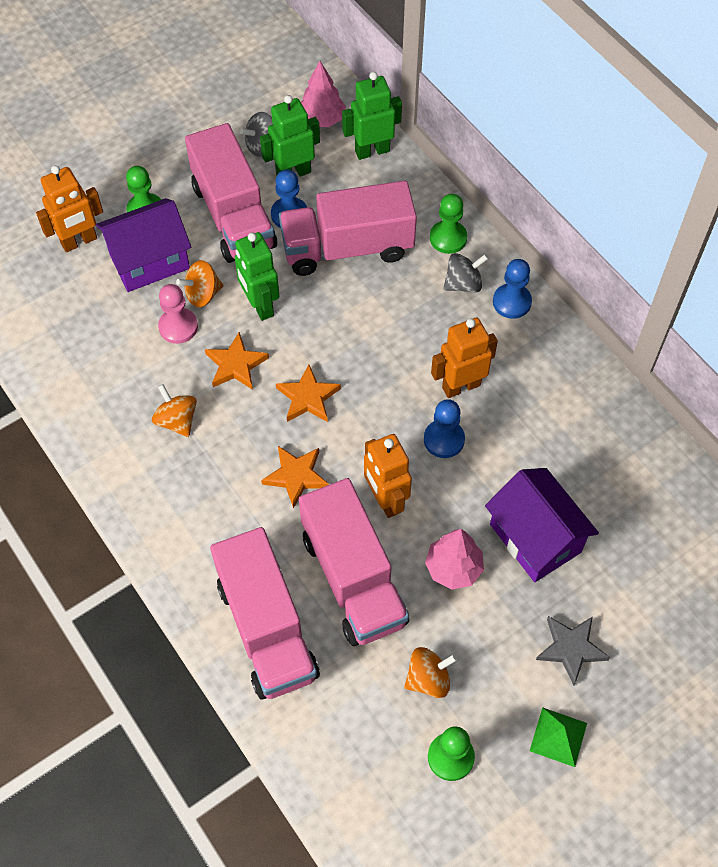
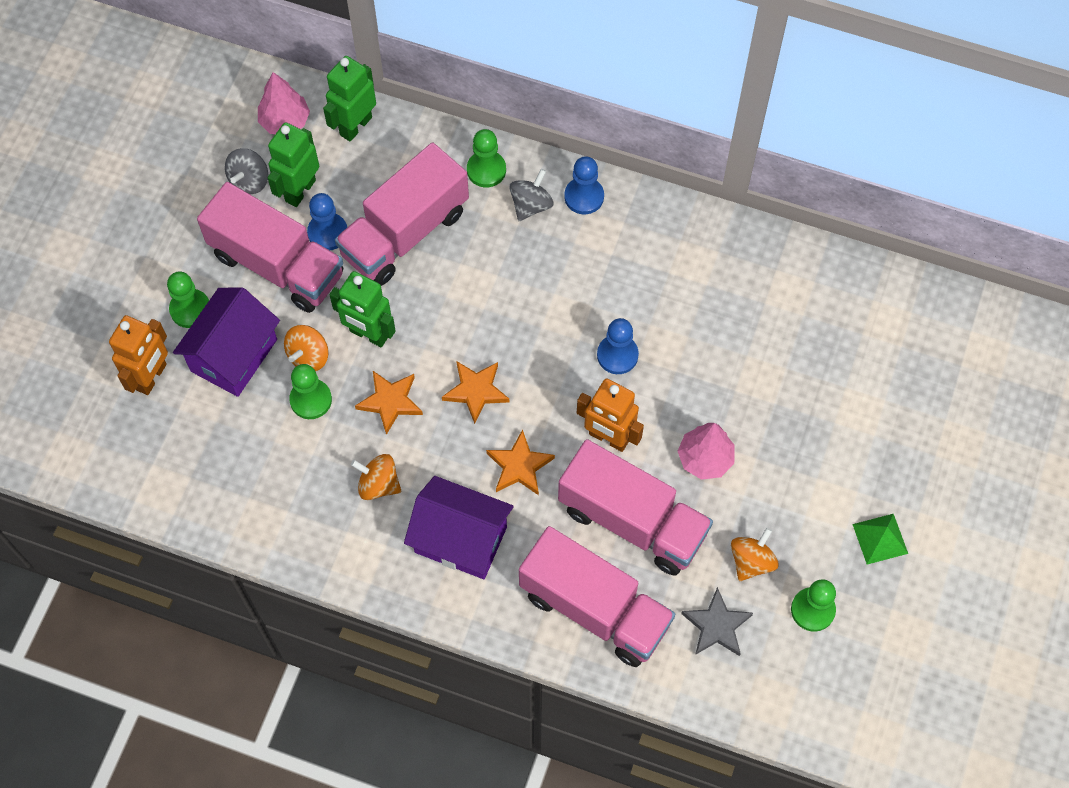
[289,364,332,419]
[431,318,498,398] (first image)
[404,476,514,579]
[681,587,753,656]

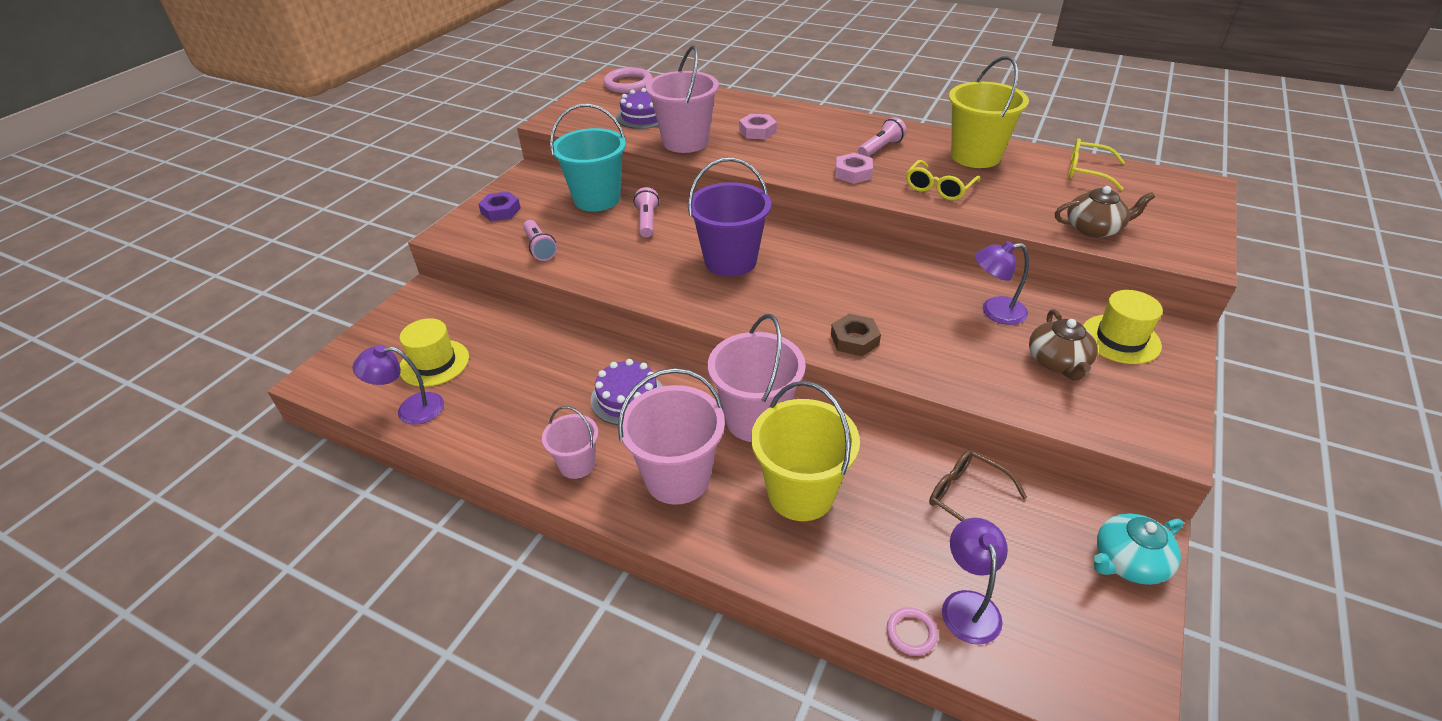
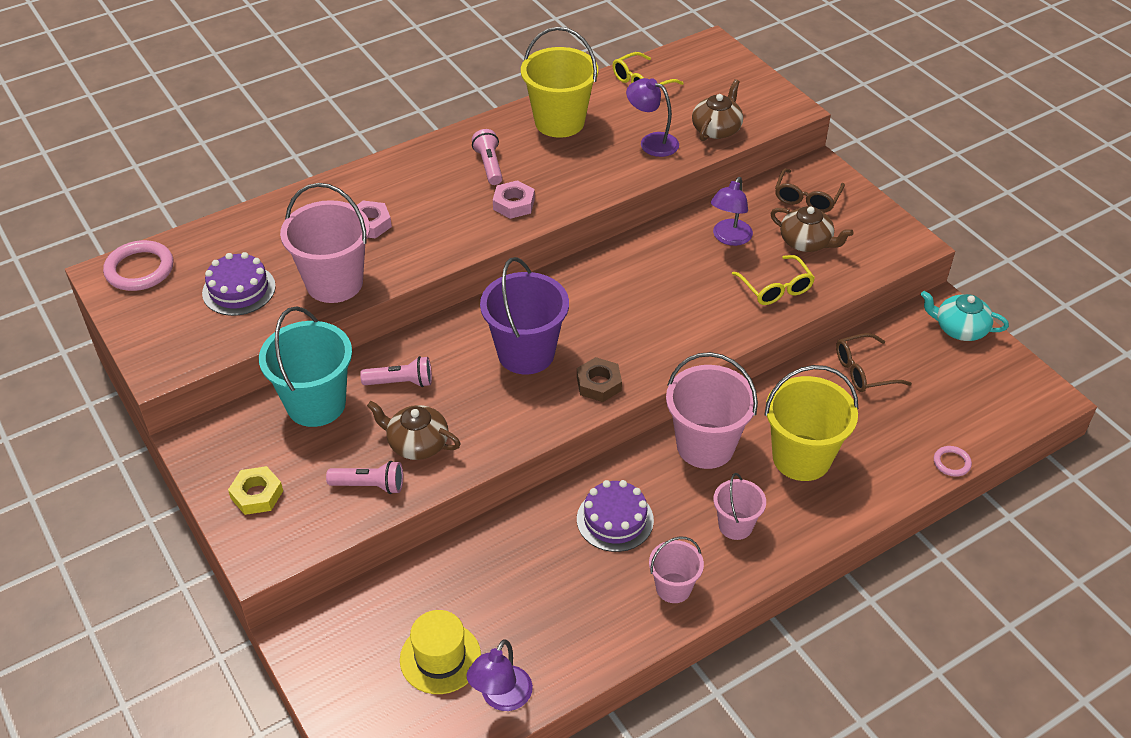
[732,255,815,305]
[360,356,432,387]
[228,466,283,515]
[775,169,845,212]
[577,357,622,402]
[713,473,766,540]
[921,291,1009,341]
[626,78,679,157]
[367,401,461,460]

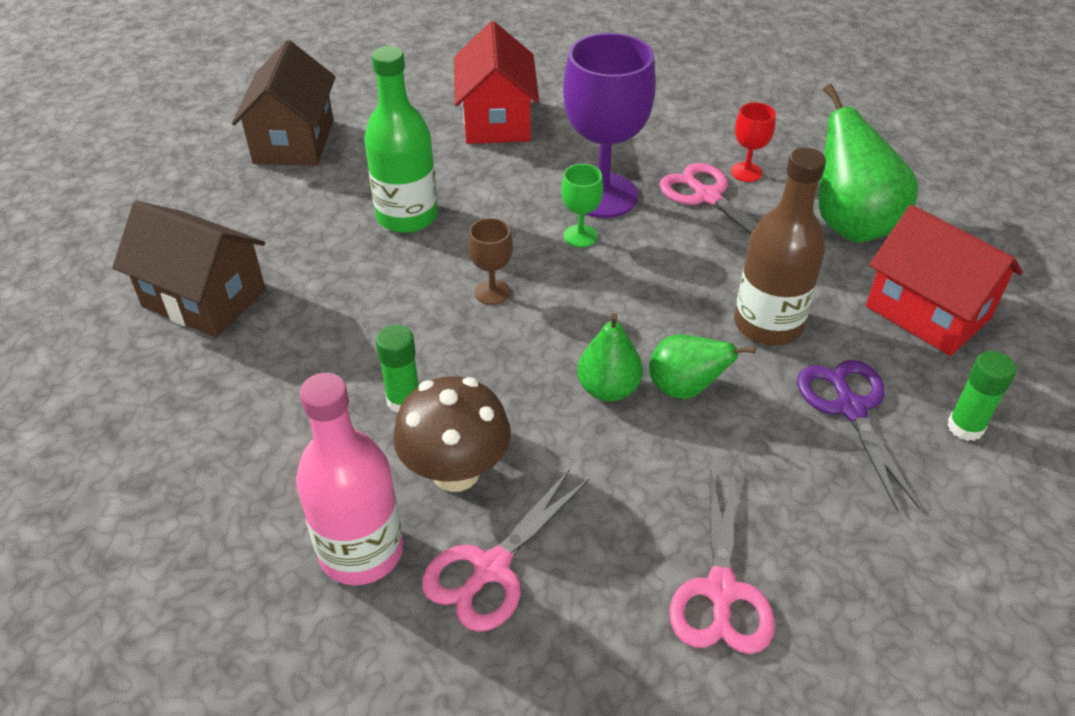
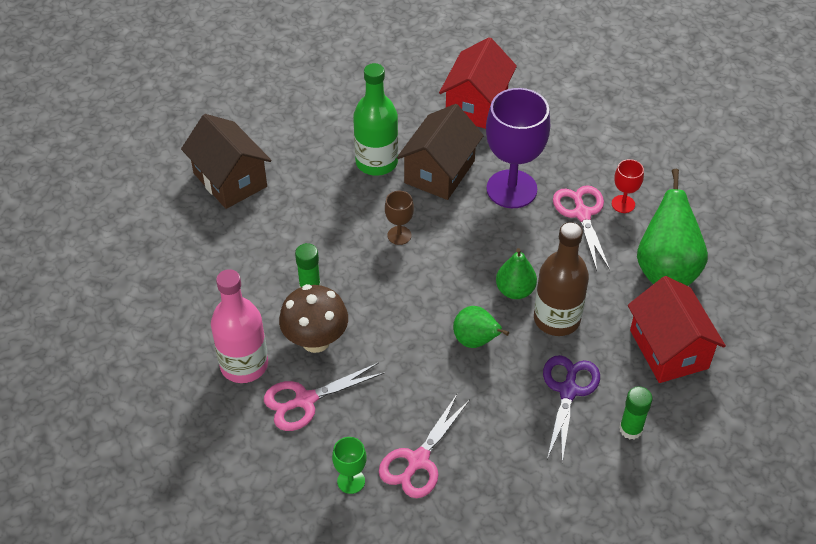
[397,104,484,200]
[332,437,367,494]
[496,248,537,299]

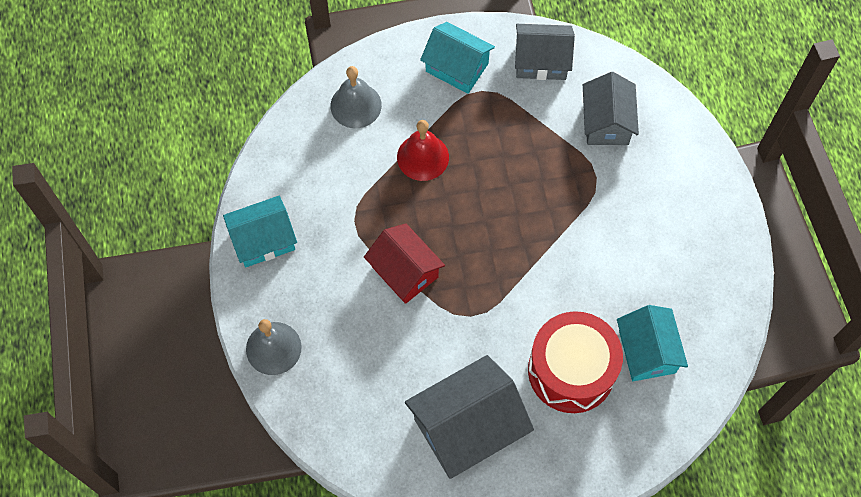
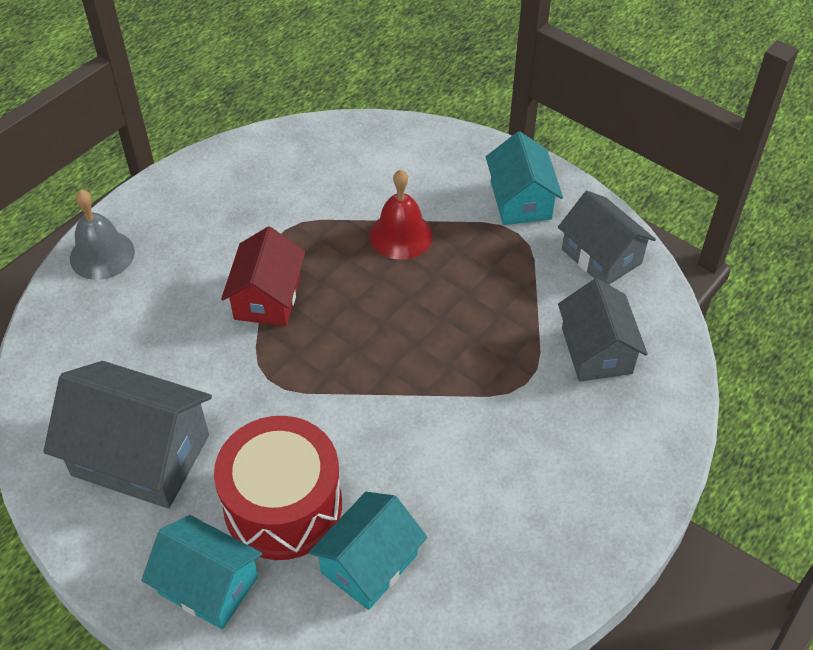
[330,66,382,128] (first image)
[558,278,648,382]
[141,515,262,629]

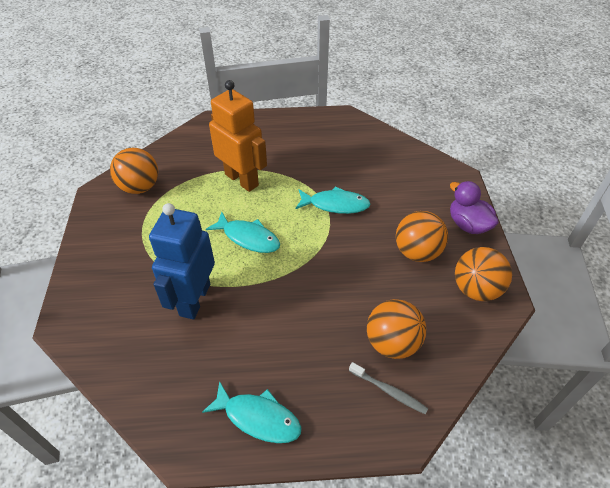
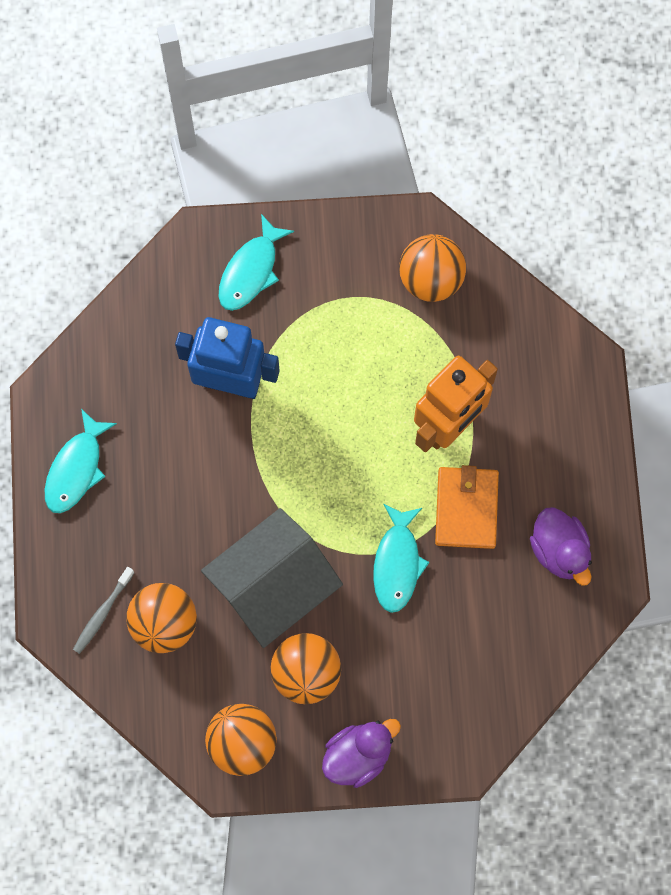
[218,214,294,311]
[435,465,499,549]
[530,507,592,586]
[201,508,343,648]

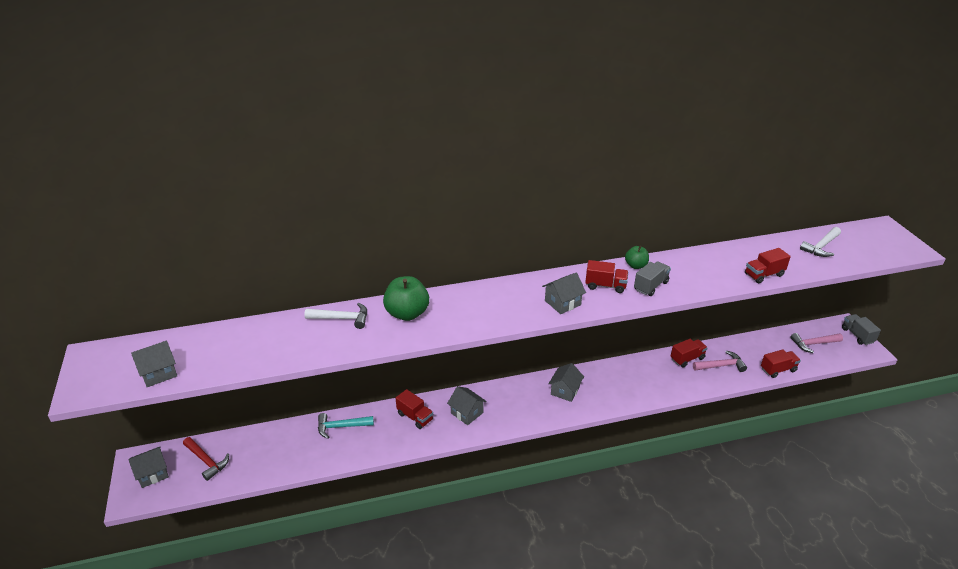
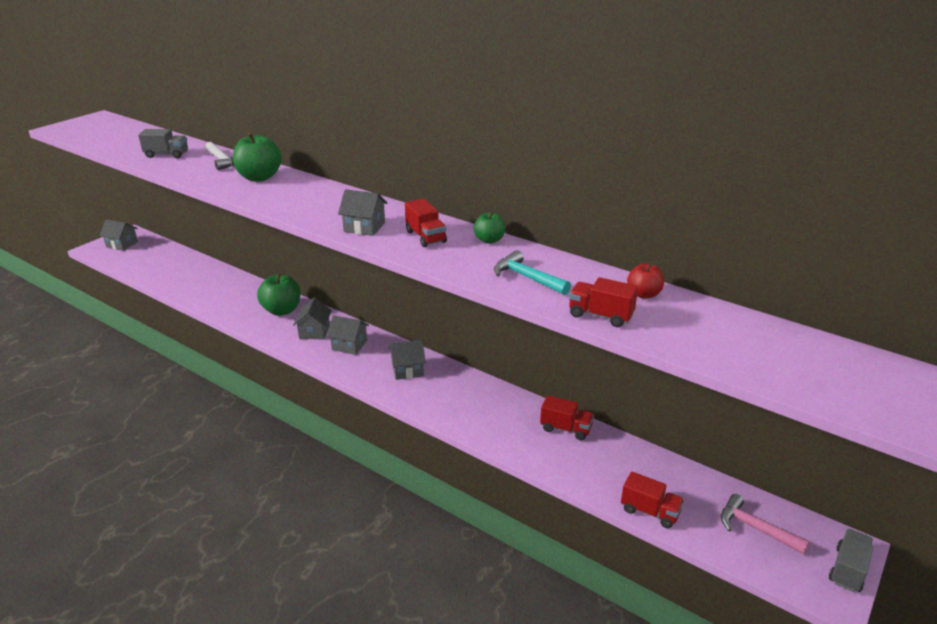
[800,227,841,257] (first image)
[138,129,188,158]
[327,315,369,355]
[693,351,747,372] (first image)
[257,273,301,316]
[494,250,571,295]
[183,437,229,481] (first image)
[627,263,664,299]

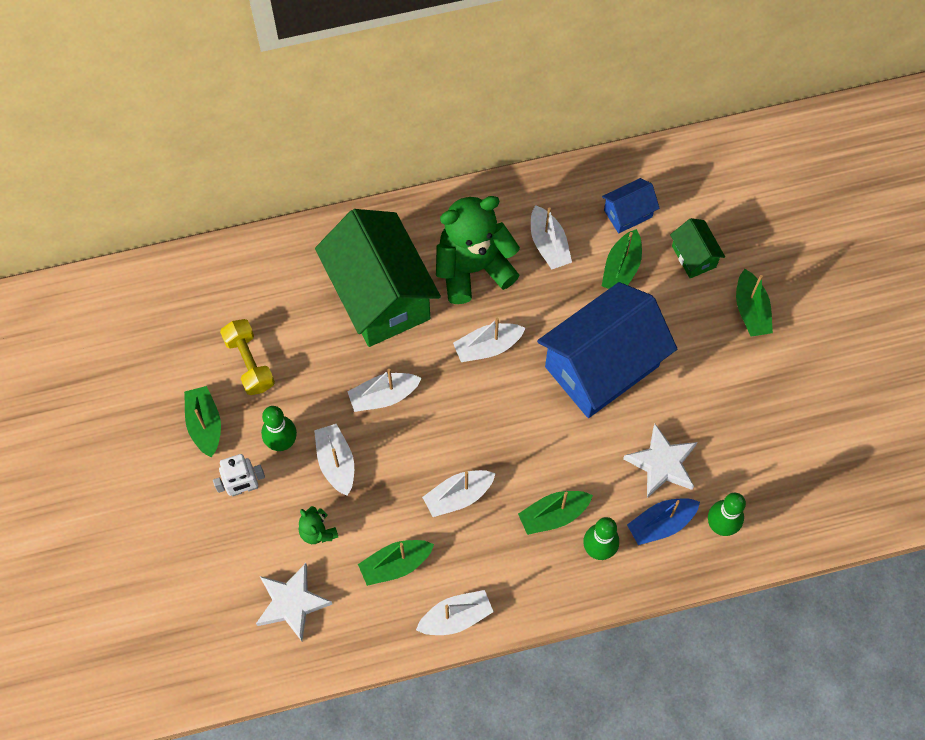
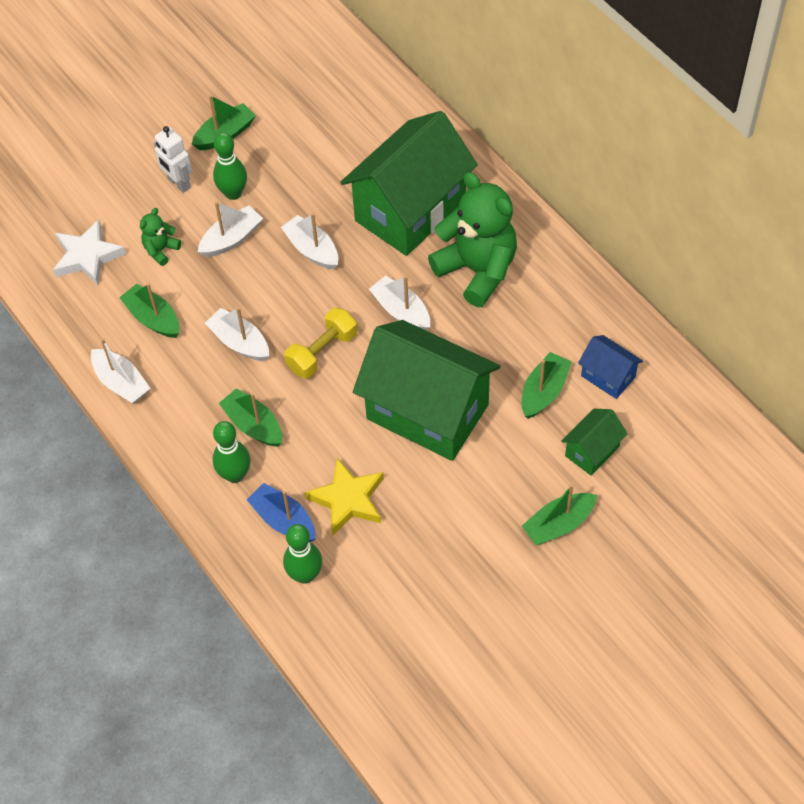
[531,205,572,269] (first image)
[522,352,572,419]
[353,320,500,461]
[284,308,357,379]
[305,458,384,536]

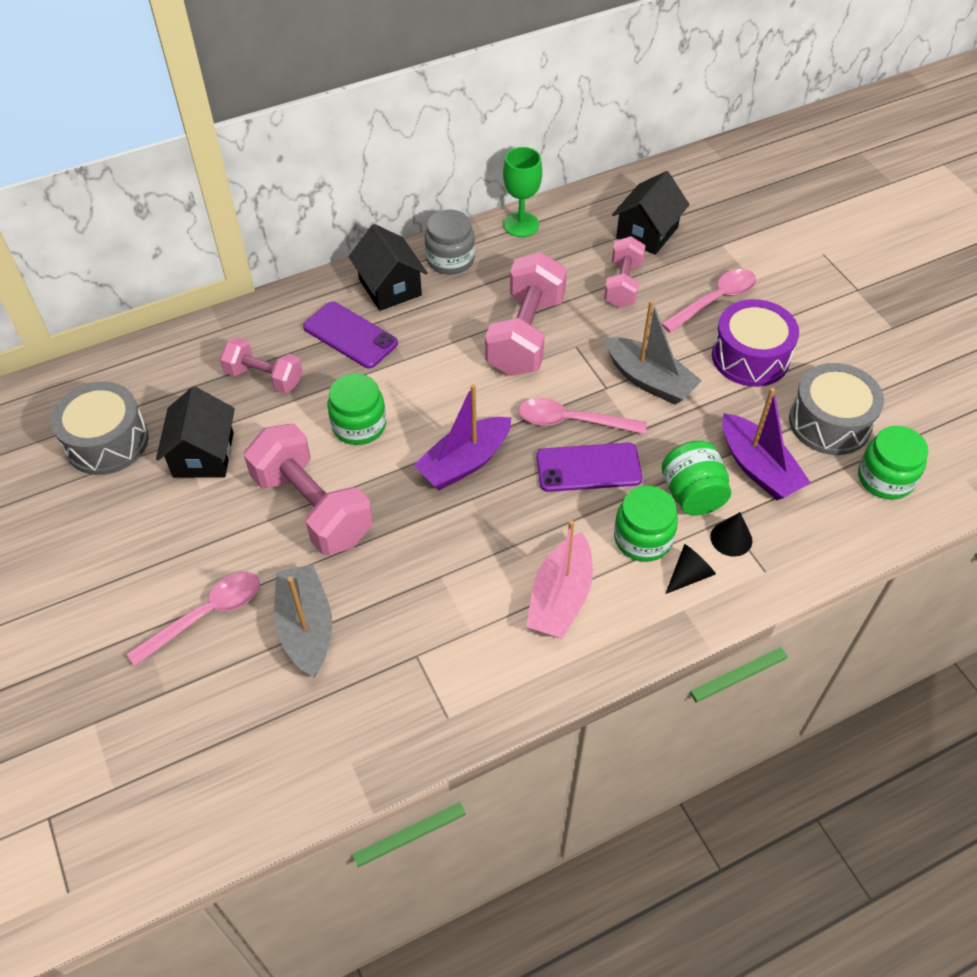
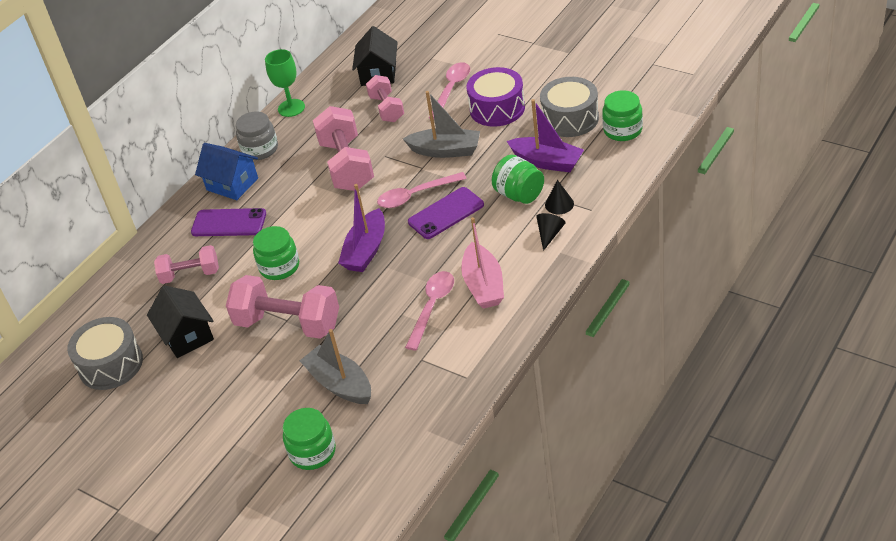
[195,143,258,200]
[283,408,336,470]
[405,271,454,350]

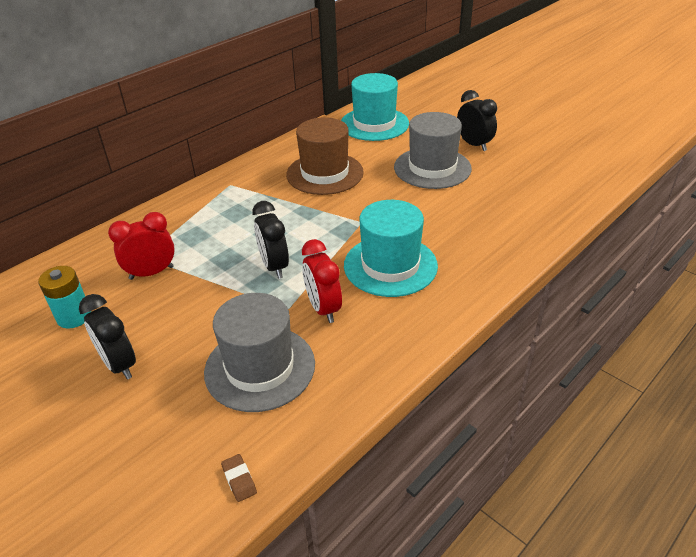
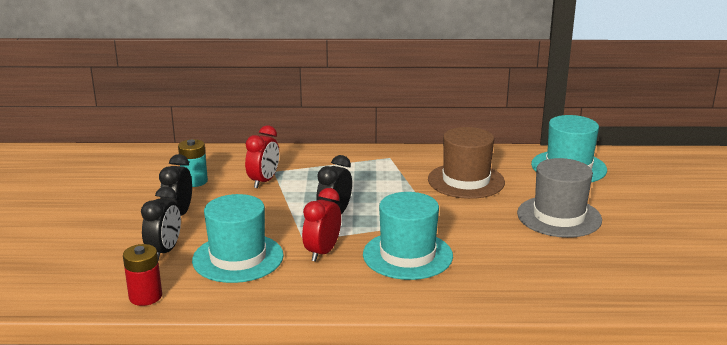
[141,186,181,260]
[245,125,279,188]
[192,194,284,283]
[123,244,162,306]

